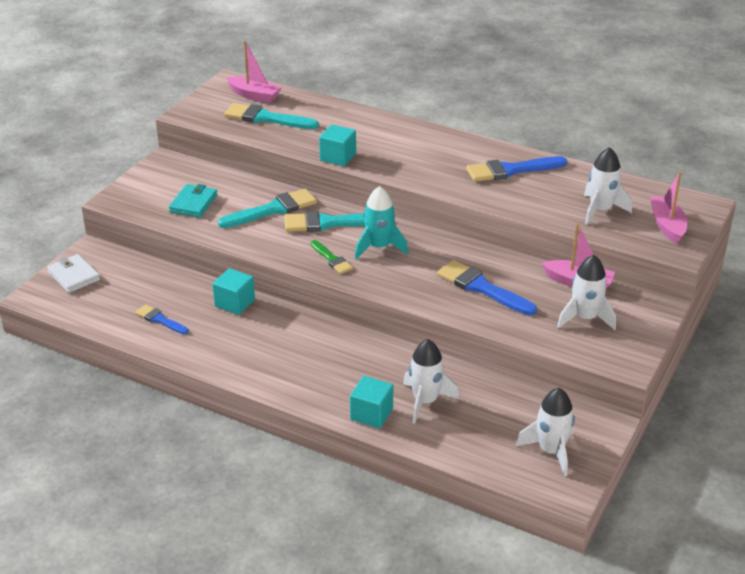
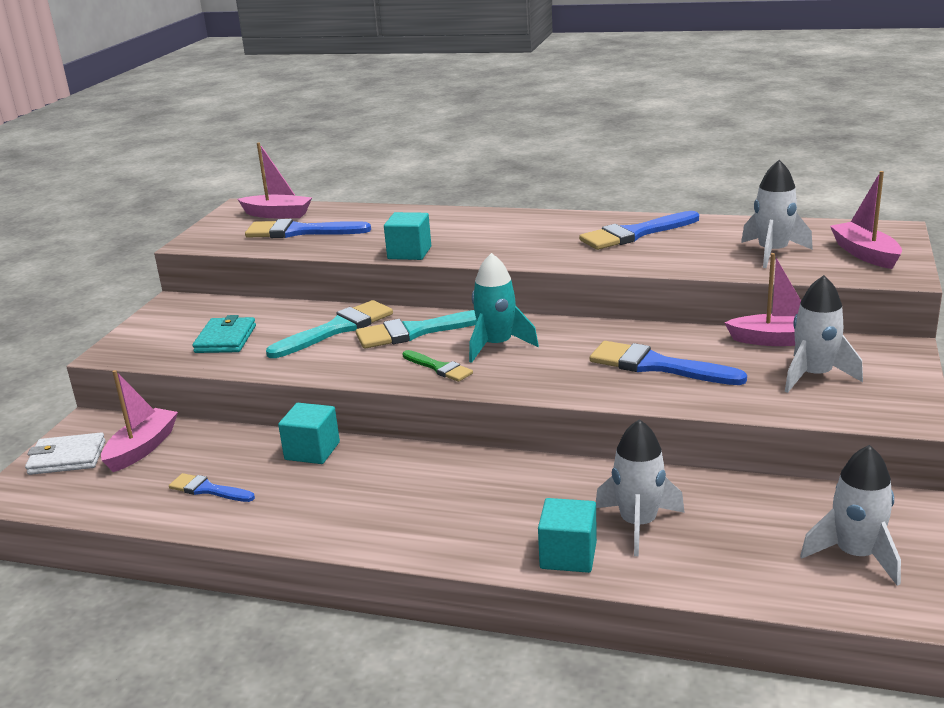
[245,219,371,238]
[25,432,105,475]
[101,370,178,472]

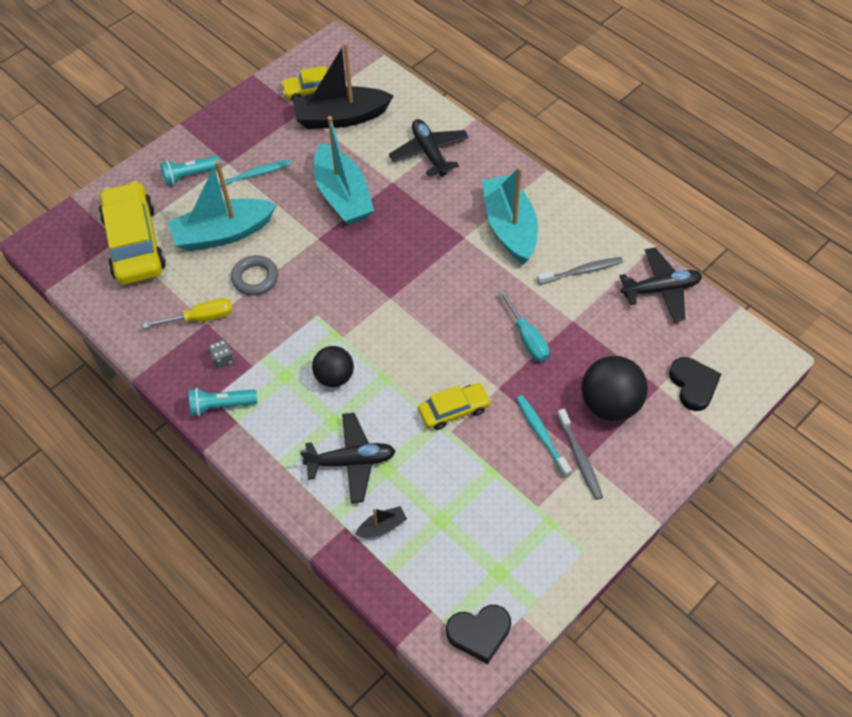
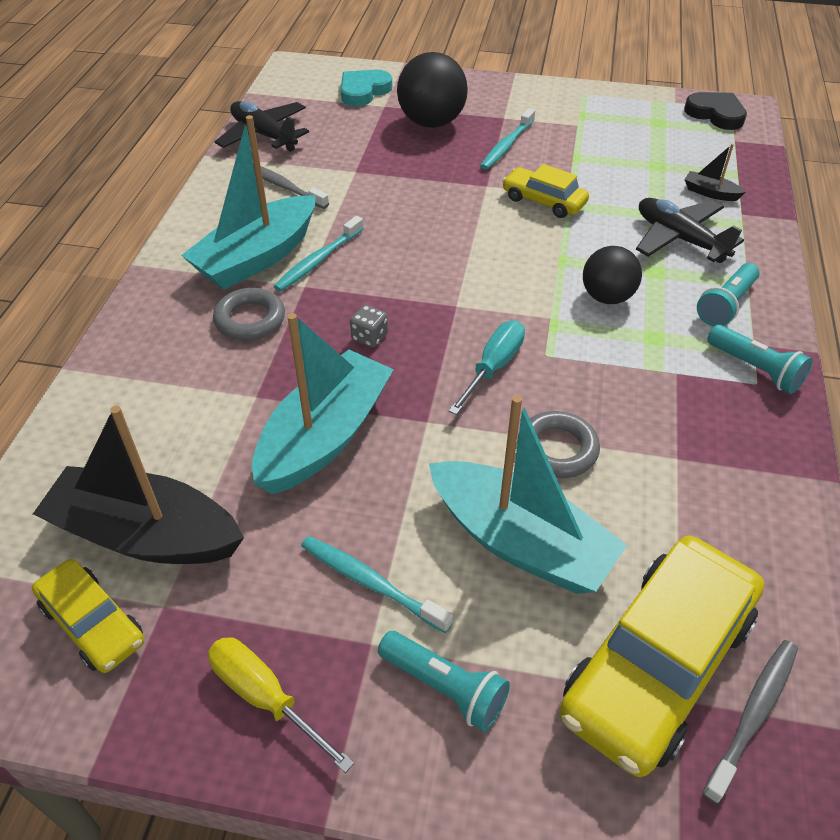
[33,406,244,564]
[389,119,469,177] (first image)
[448,321,525,415]
[208,637,354,773]
[350,305,388,348]
[341,70,392,106]
[702,640,798,804]
[273,216,364,291]
[697,263,760,326]
[213,288,285,341]

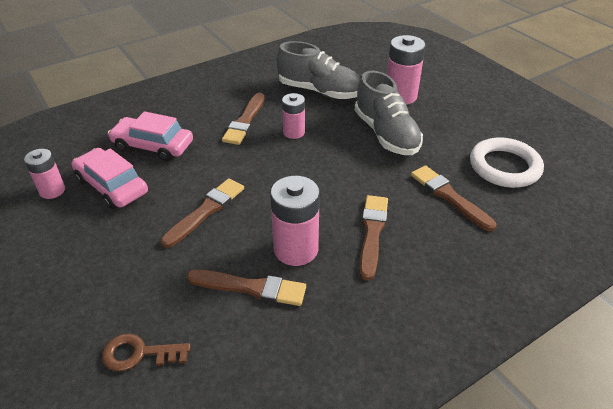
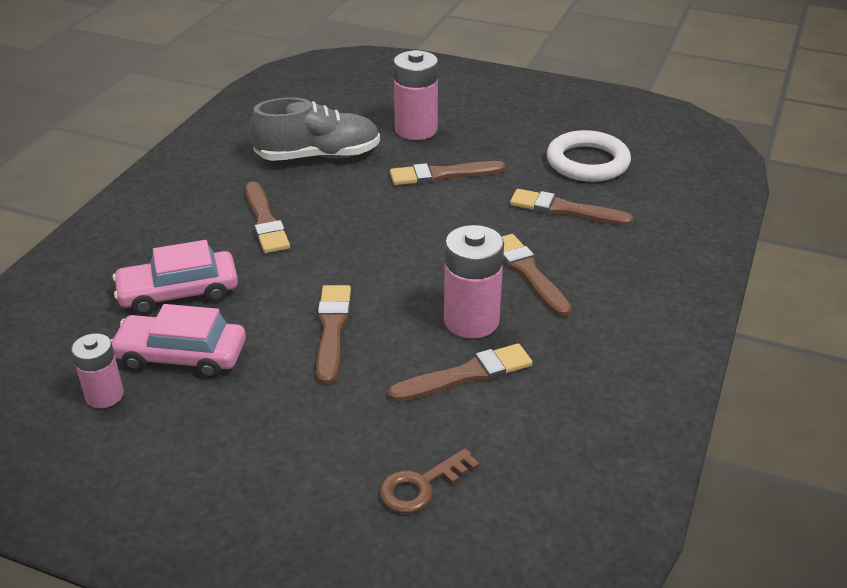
[390,161,506,185]
[282,93,305,139] (first image)

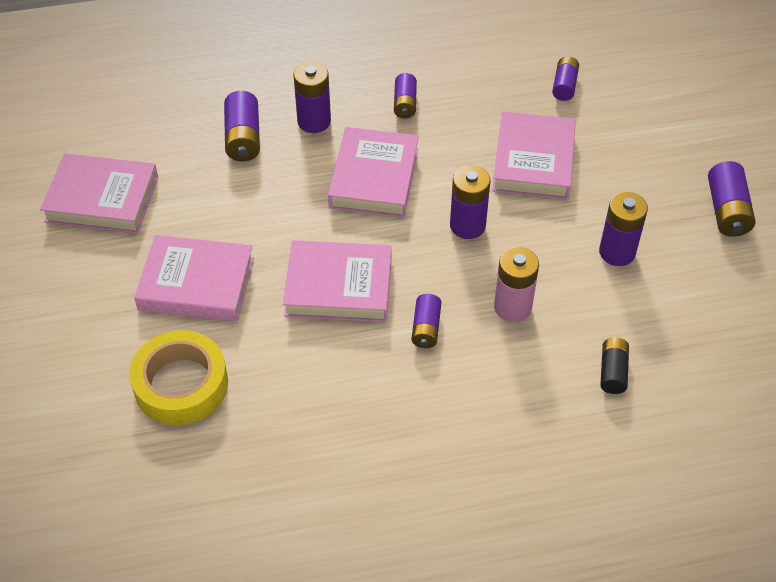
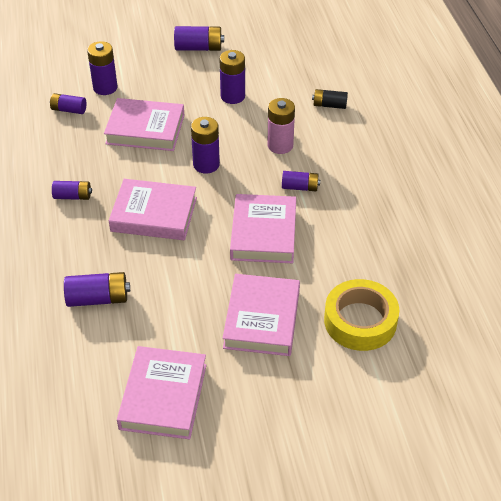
[87,41,118,95]

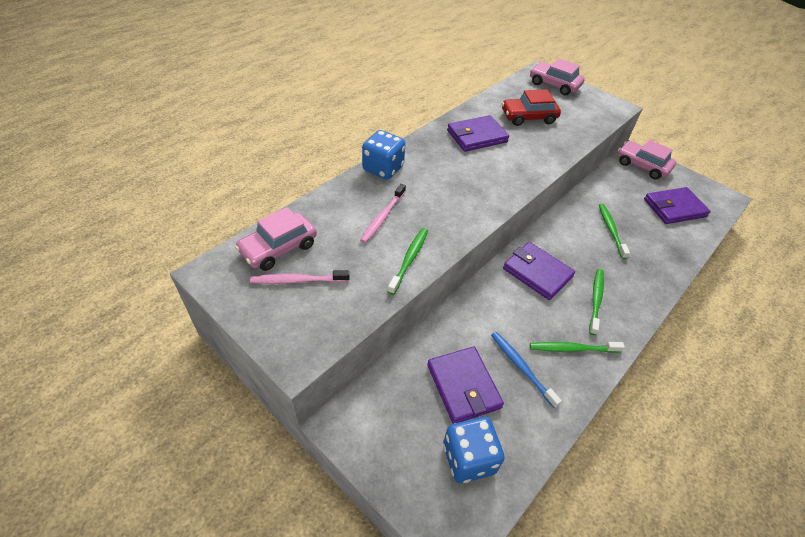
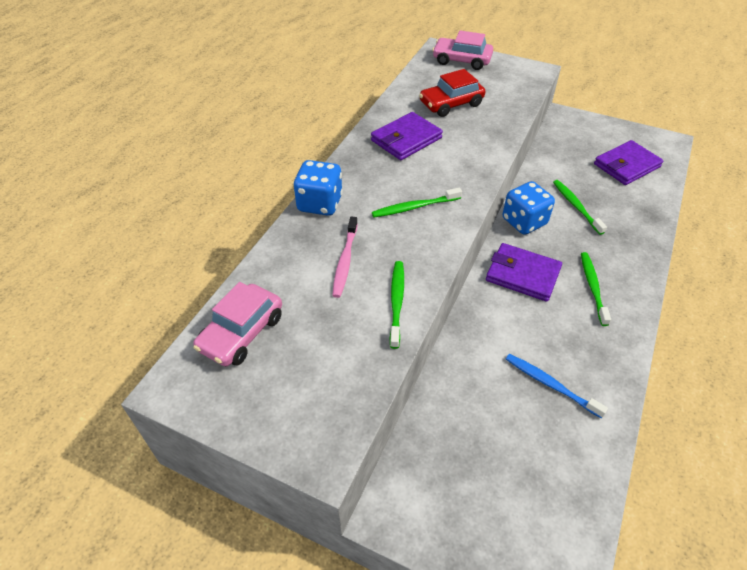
[617,140,676,179] (first image)
[250,270,349,284] (first image)
[372,188,462,217]
[427,347,504,424] (first image)
[503,181,555,235]

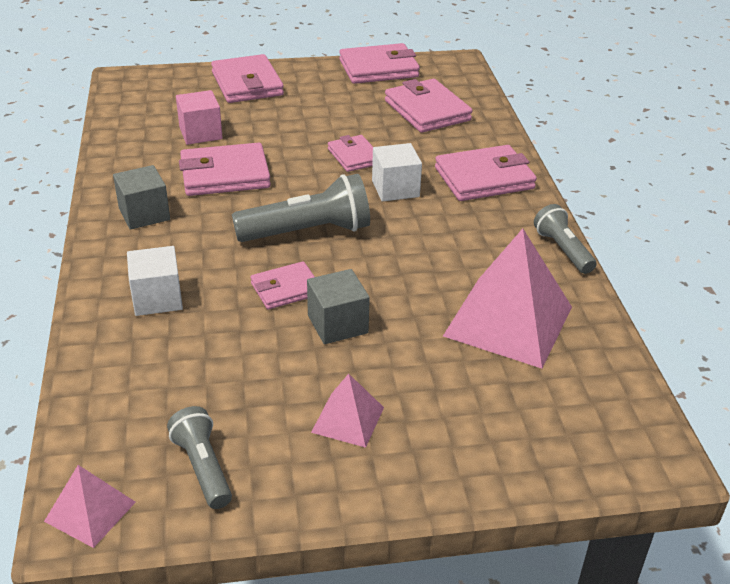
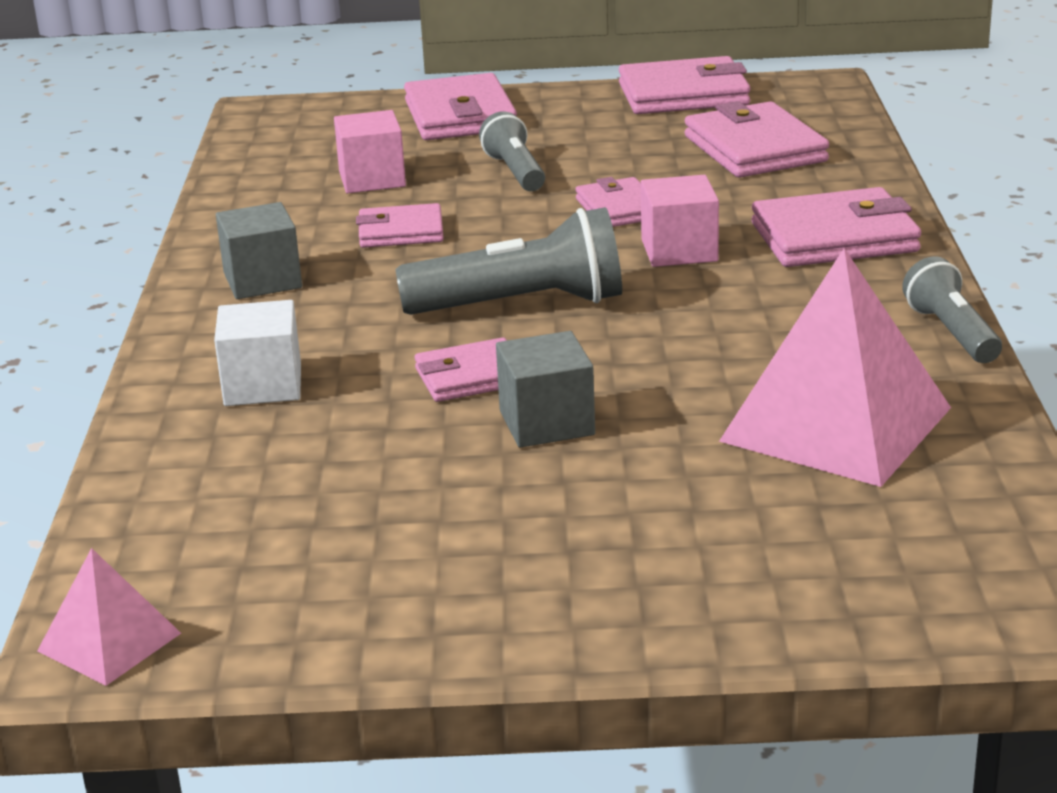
[356,203,444,248]
[641,175,719,267]
[311,374,384,448] (first image)
[479,111,545,191]

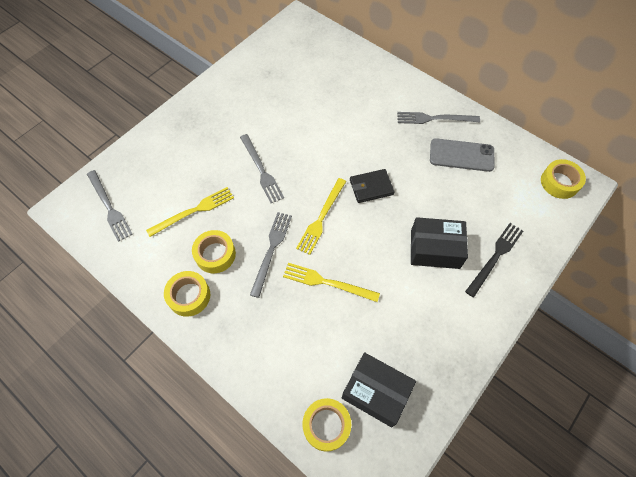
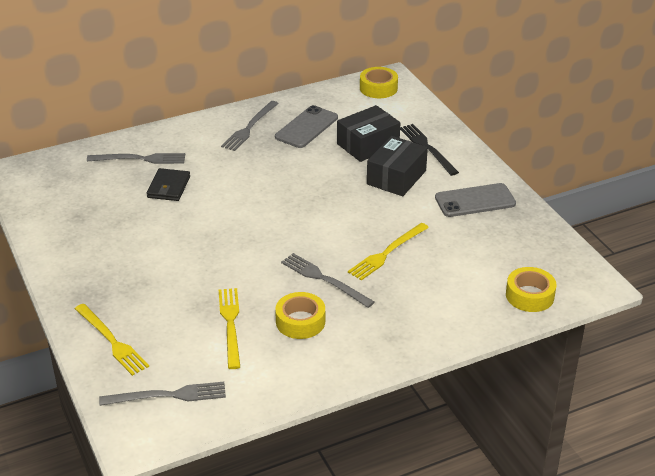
[87,153,185,164]
[147,168,190,201]
[75,304,149,376]
[164,271,210,317] (first image)
[337,105,400,162]
[435,183,516,217]

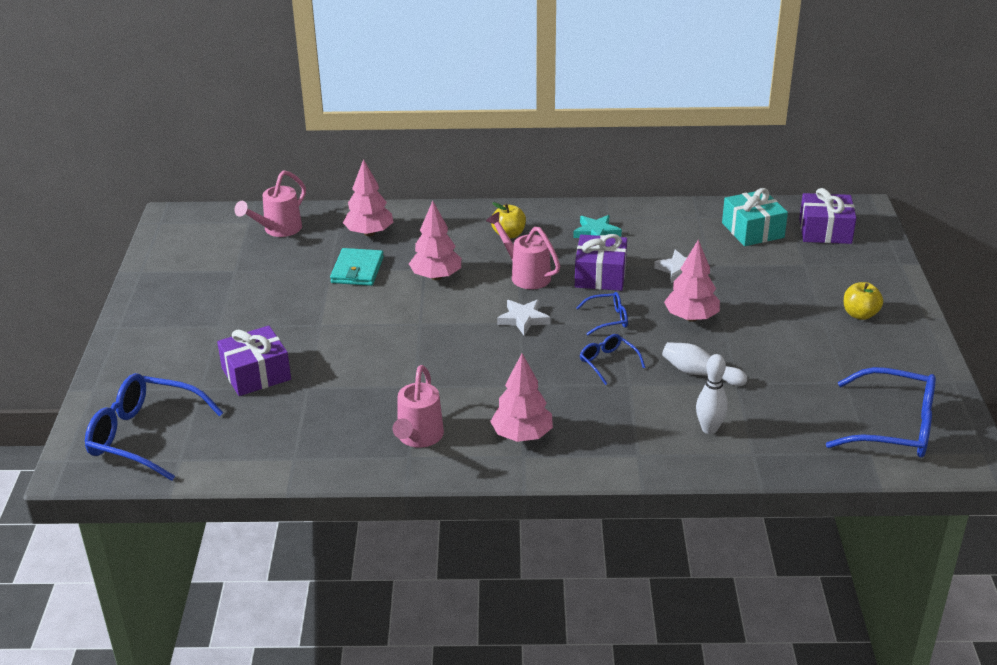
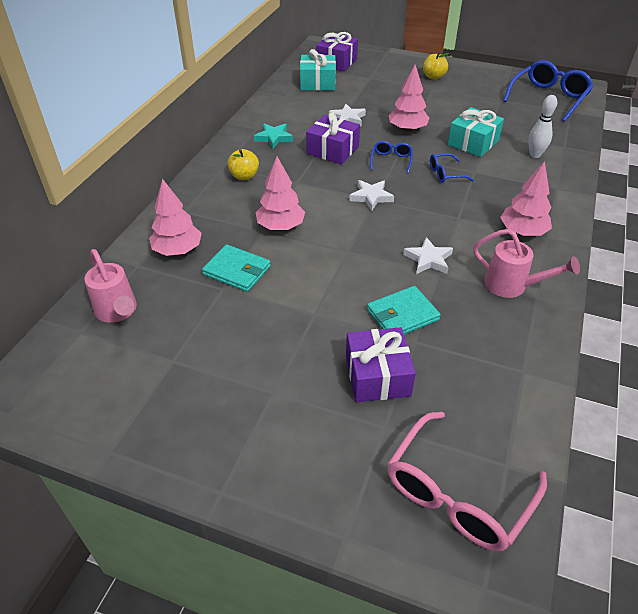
[486,212,560,289] (first image)
[448,107,504,157]
[387,412,547,551]
[403,237,453,274]
[367,286,441,334]

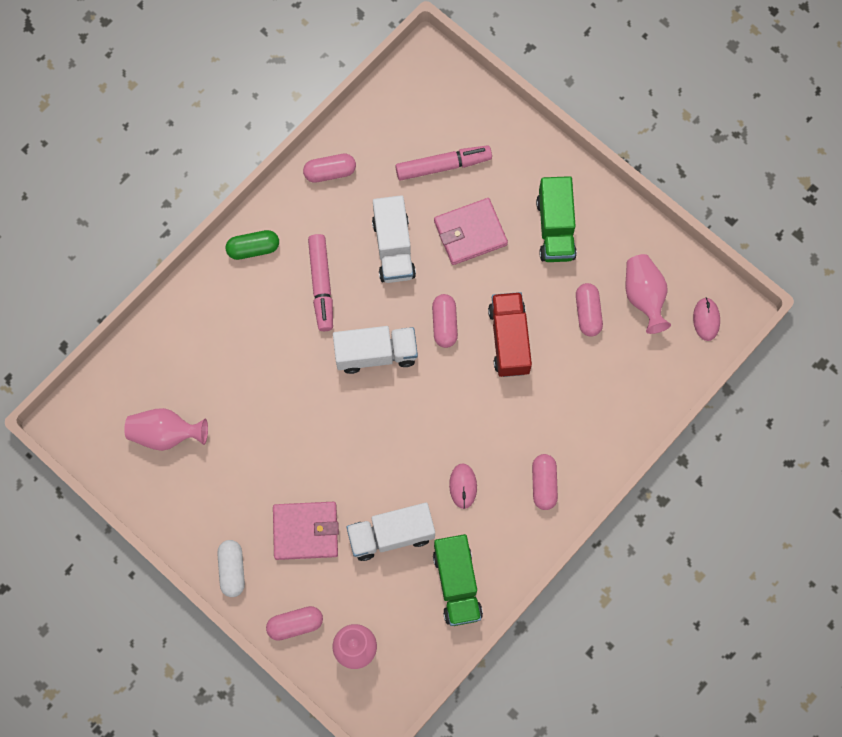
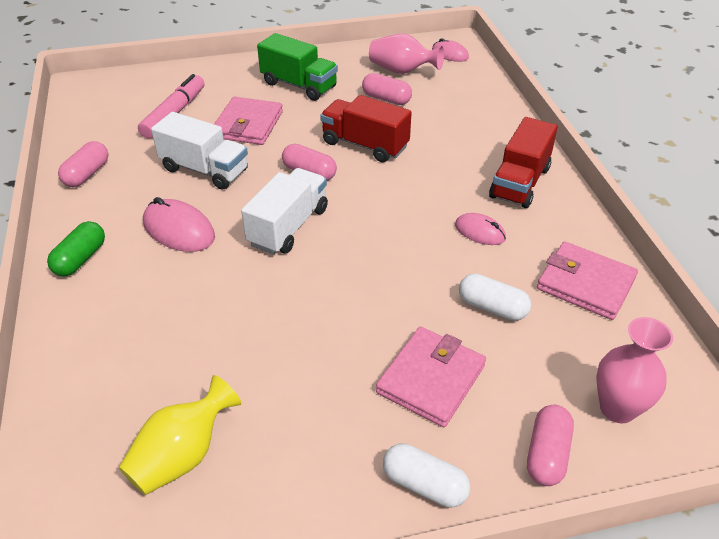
[143,197,215,252]
[119,375,241,495]
[489,117,558,208]
[459,274,531,321]
[537,241,638,320]

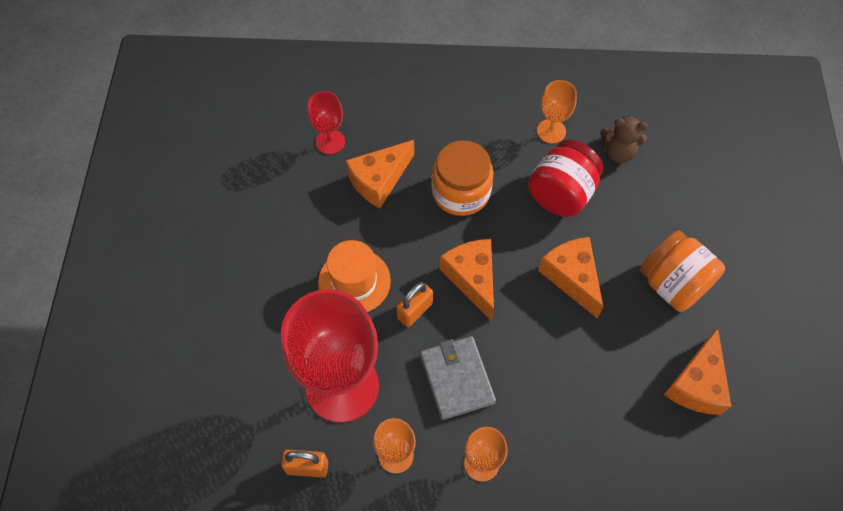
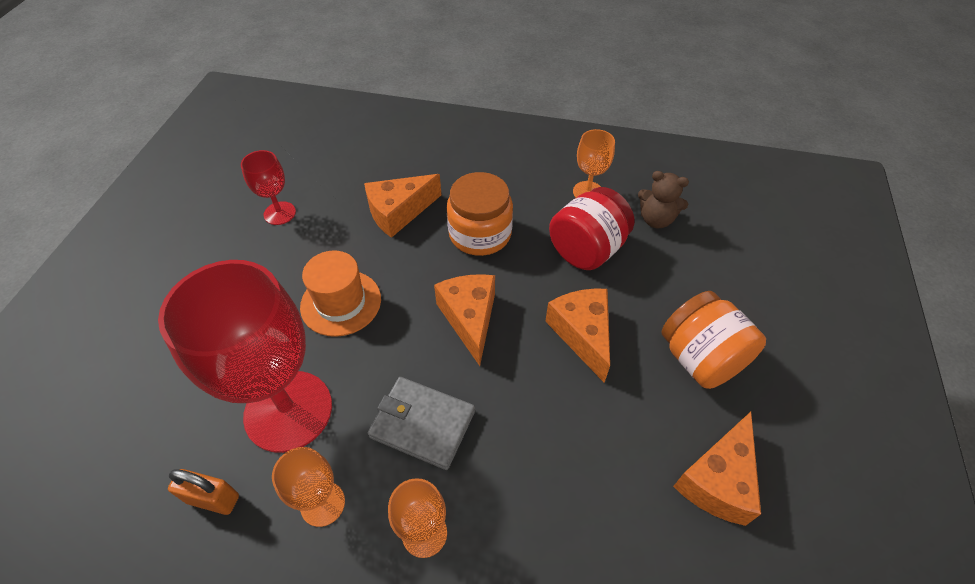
[241,150,296,225]
[396,282,433,327] (first image)
[368,377,475,470]

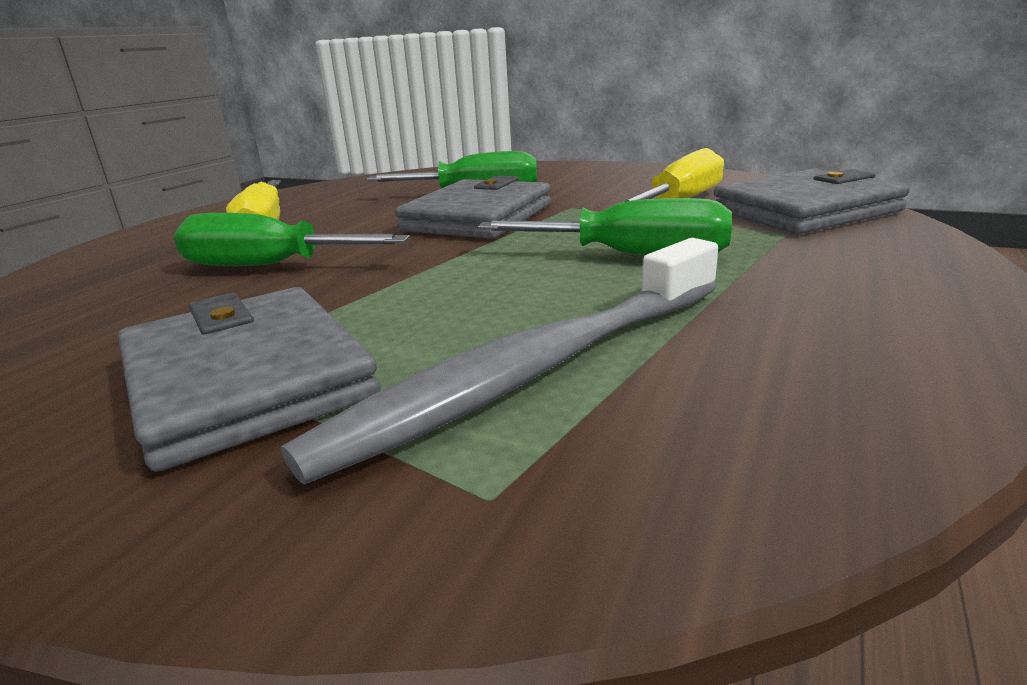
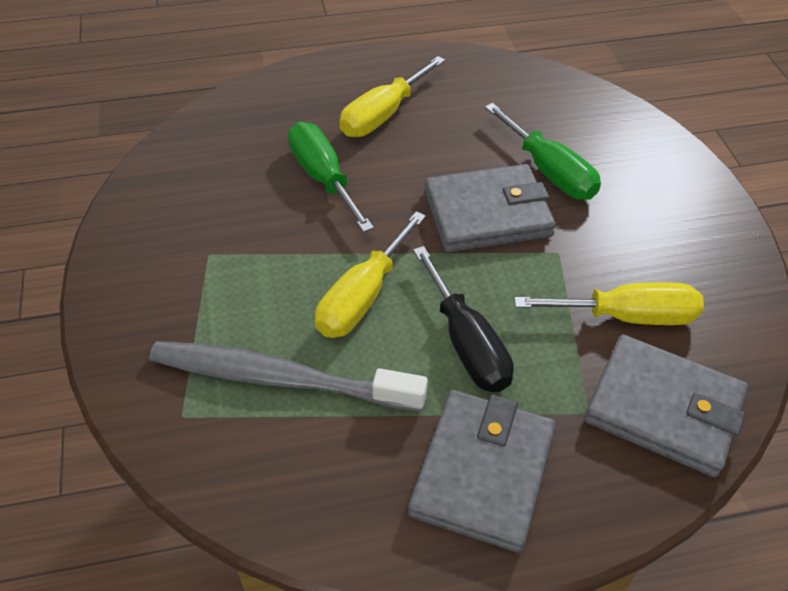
[413,246,514,392]
[408,390,556,553]
[315,211,426,338]

